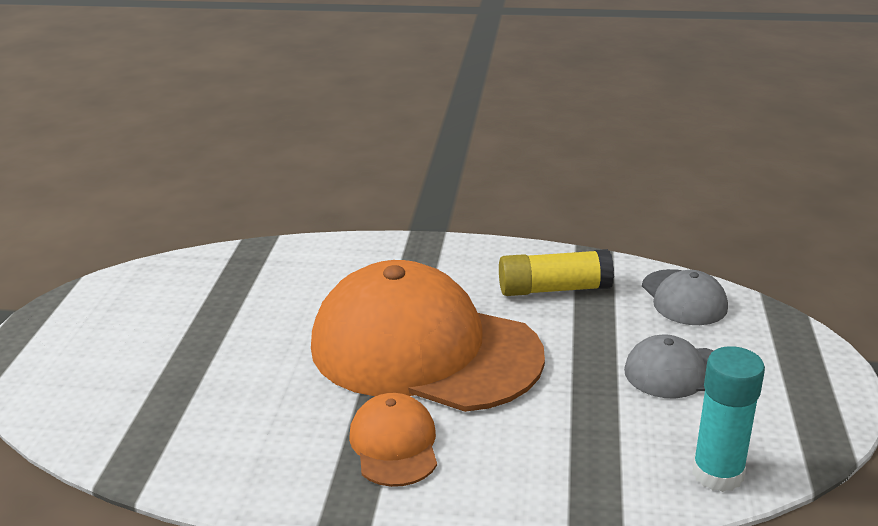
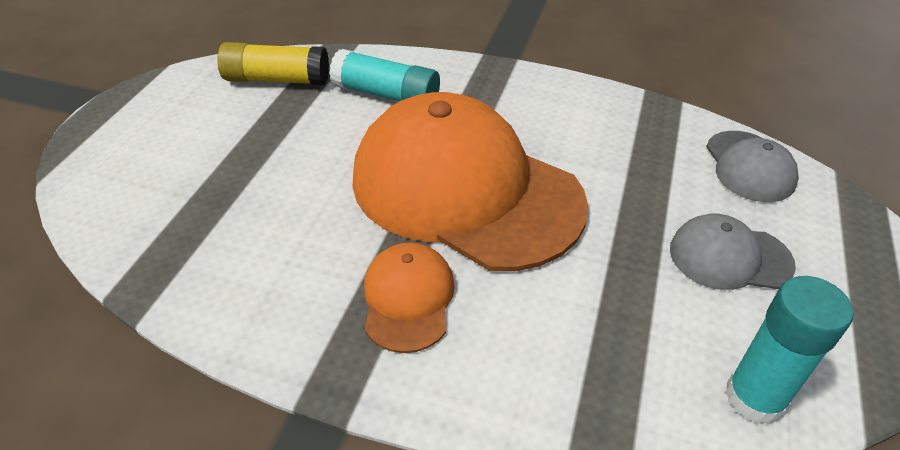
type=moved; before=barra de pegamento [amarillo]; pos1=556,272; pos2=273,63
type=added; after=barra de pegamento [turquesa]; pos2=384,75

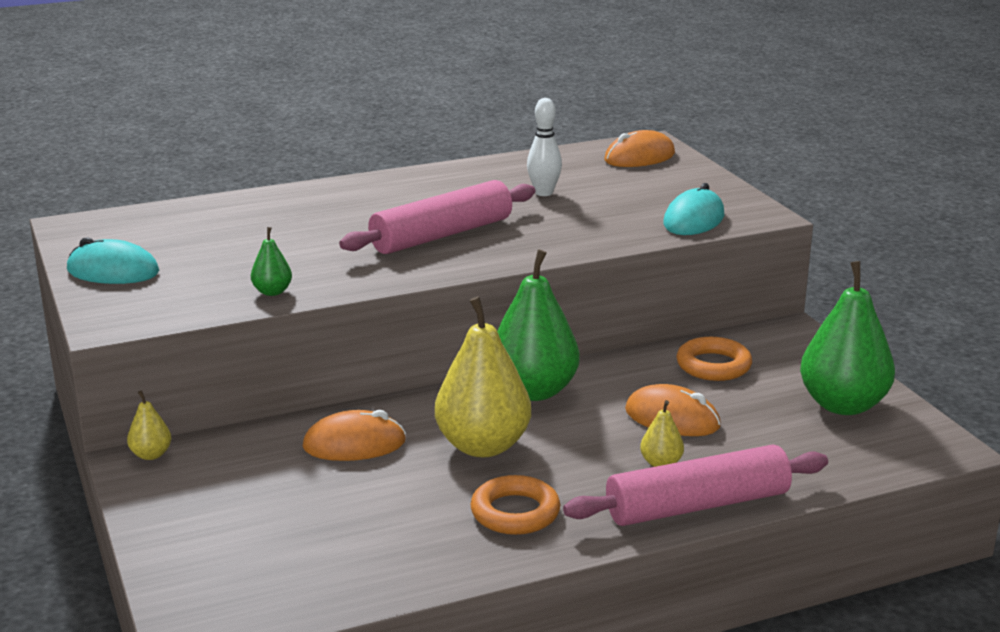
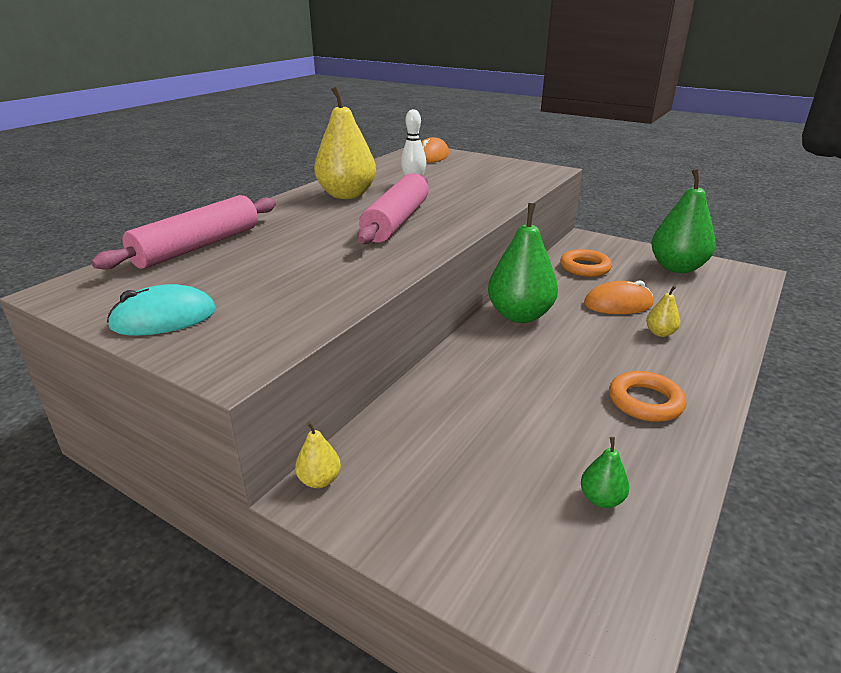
type=removed; before=ratón [turquesa]; pos1=693,209
type=moved; before=pera [verde]; pos1=271,261; pos2=605,472
type=moved; before=pera [amarillo]; pos1=483,377; pos2=345,142
type=removed; before=ratón [naranja]; pos1=354,435
type=moved; before=rodillo [rosa]; pos1=695,485; pos2=183,232

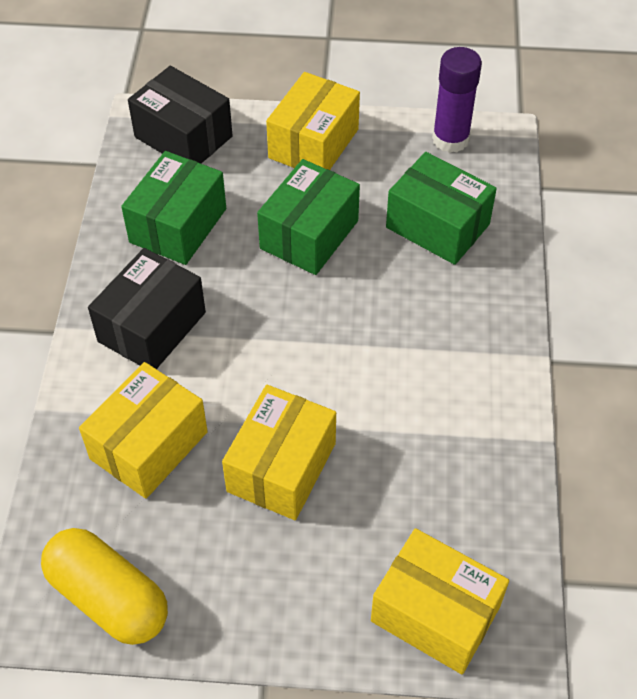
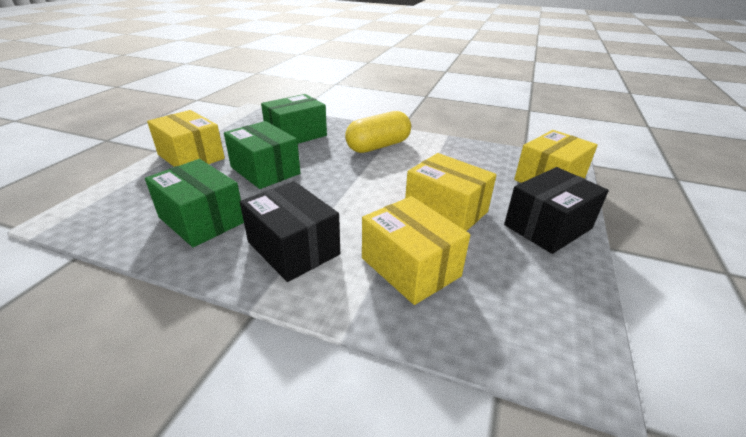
type=removed; before=barra de pegamento [morado]; pos1=457,100
type=moved; before=caja [negro]; pos1=180,115; pos2=556,210
type=moved; before=cápsula [amarillo]; pos1=104,586; pos2=378,132

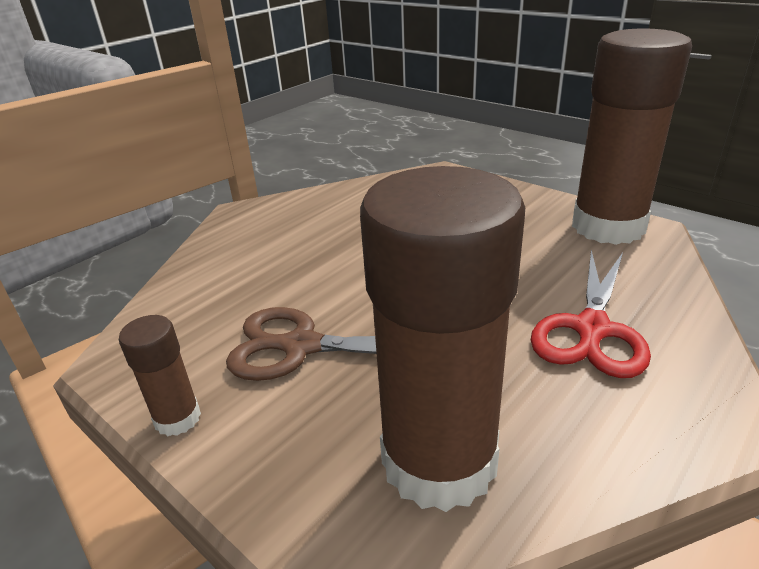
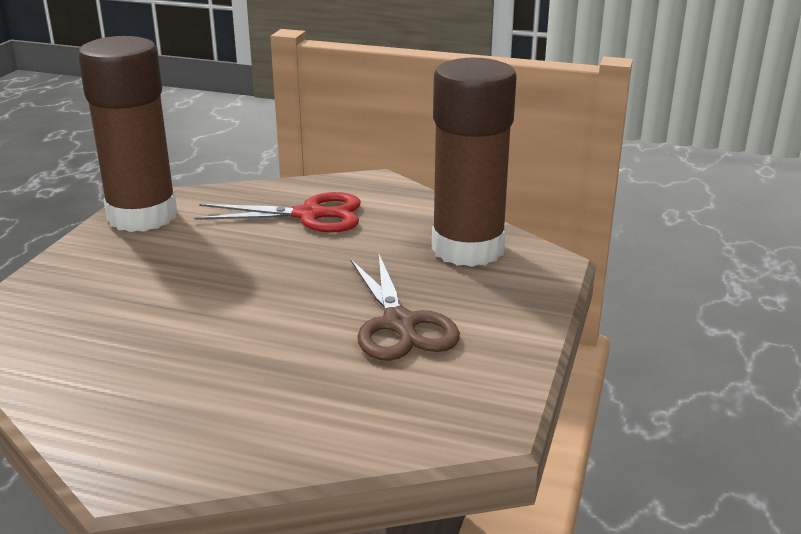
type=removed; before=barra de pegamento [marrón]; pos1=160,375

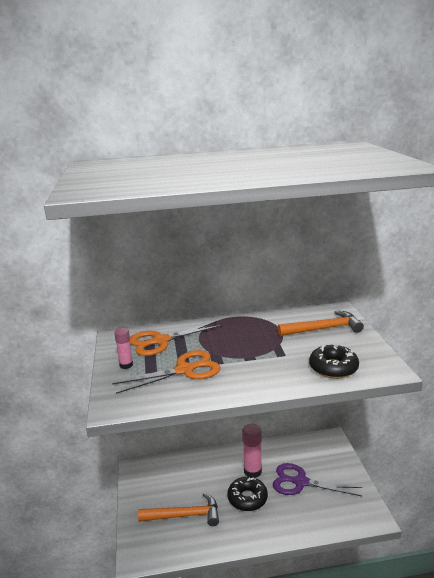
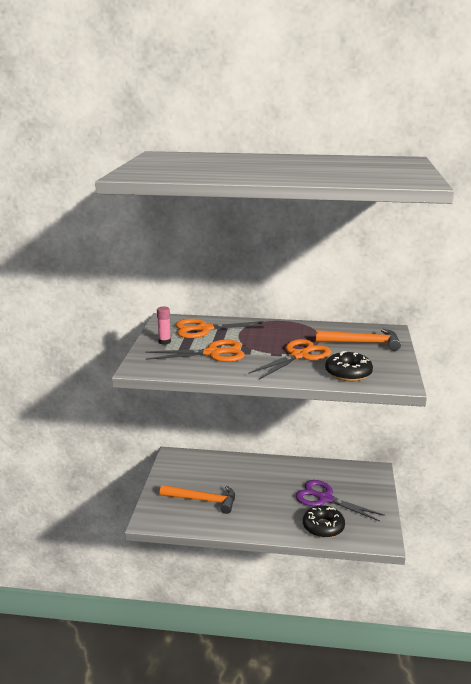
type=removed; before=barra de pegamento [rosa]; pos1=252,451
type=moved; before=rosquilla [negro]; pos1=247,494; pos2=324,521
type=added; after=tijeras [naranja]; pos2=289,359

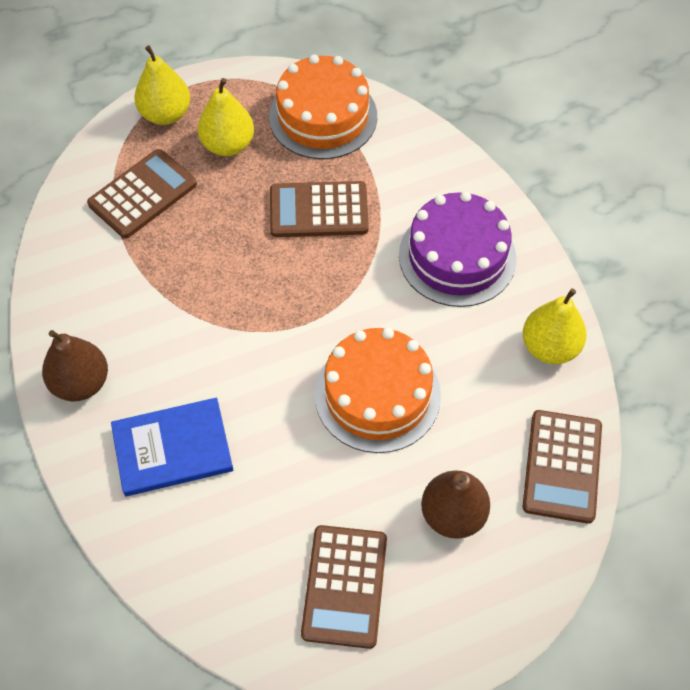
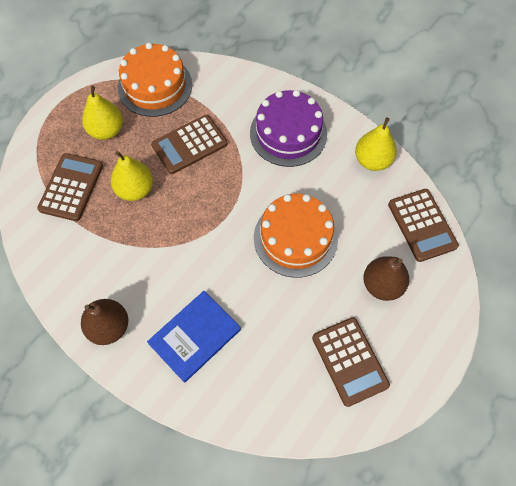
type=moved; before=pera [amarillo]; pos1=162,85; pos2=132,176

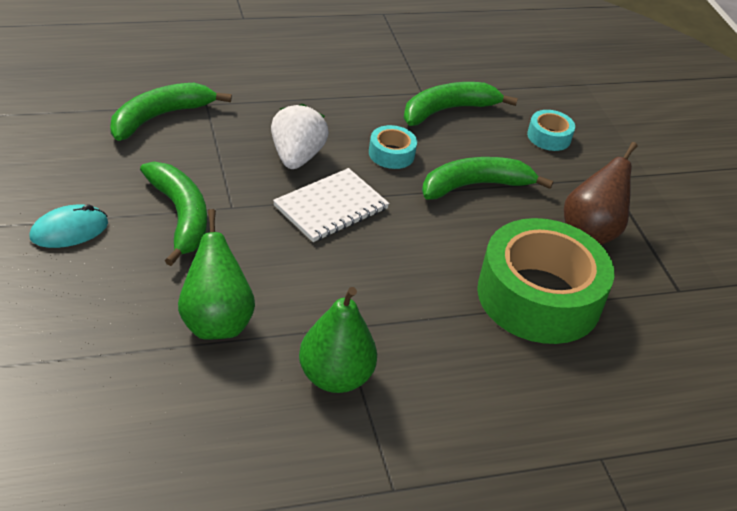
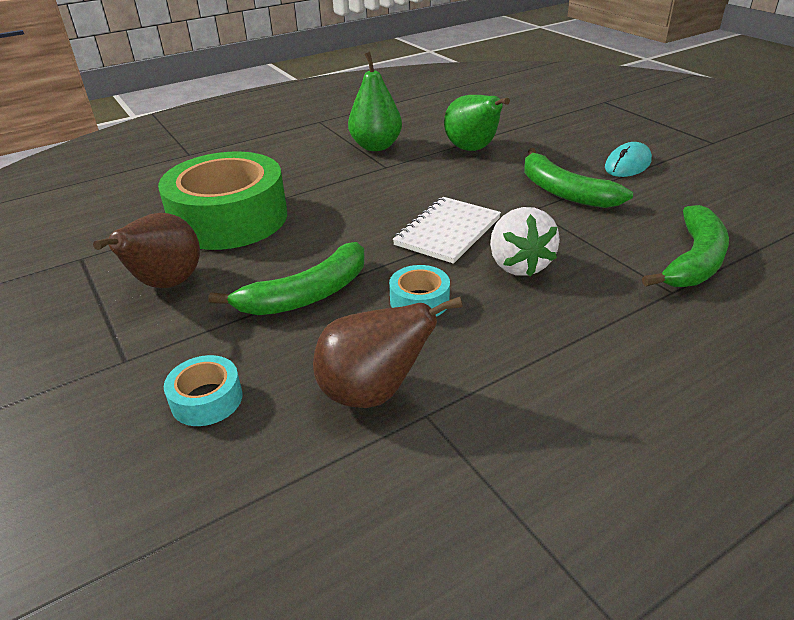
type=replaced; before=plátano [verde]; after=pera [marrón]; pos1=461,104; pos2=388,352

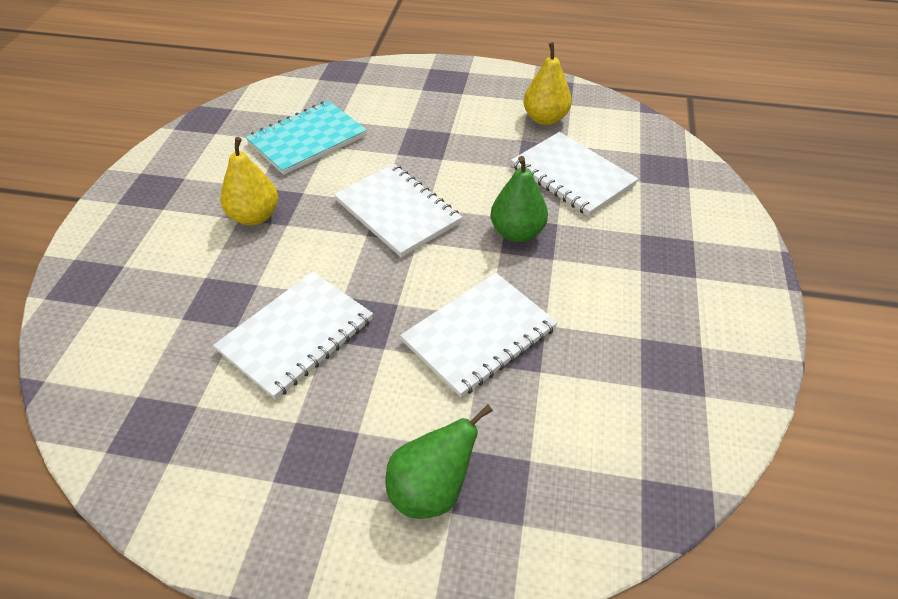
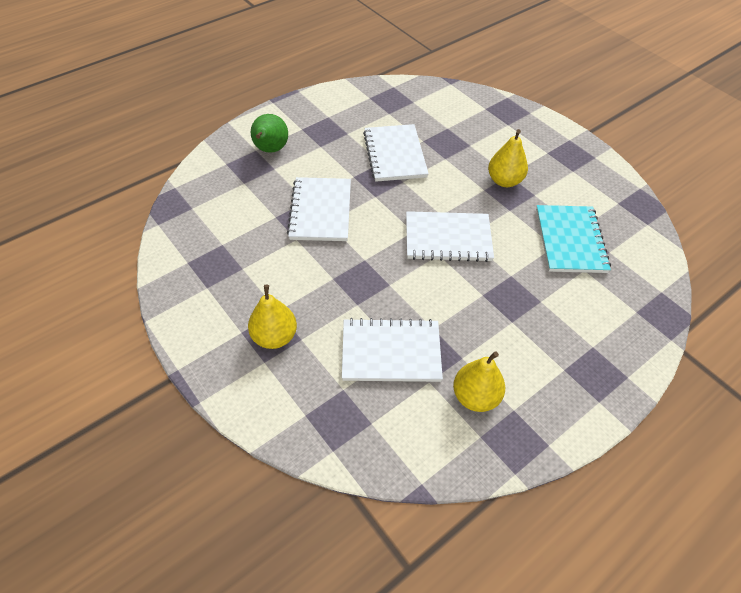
type=removed; before=pera [verde]; pos1=519,199
type=added; after=pera [amarillo]; pos2=272,316

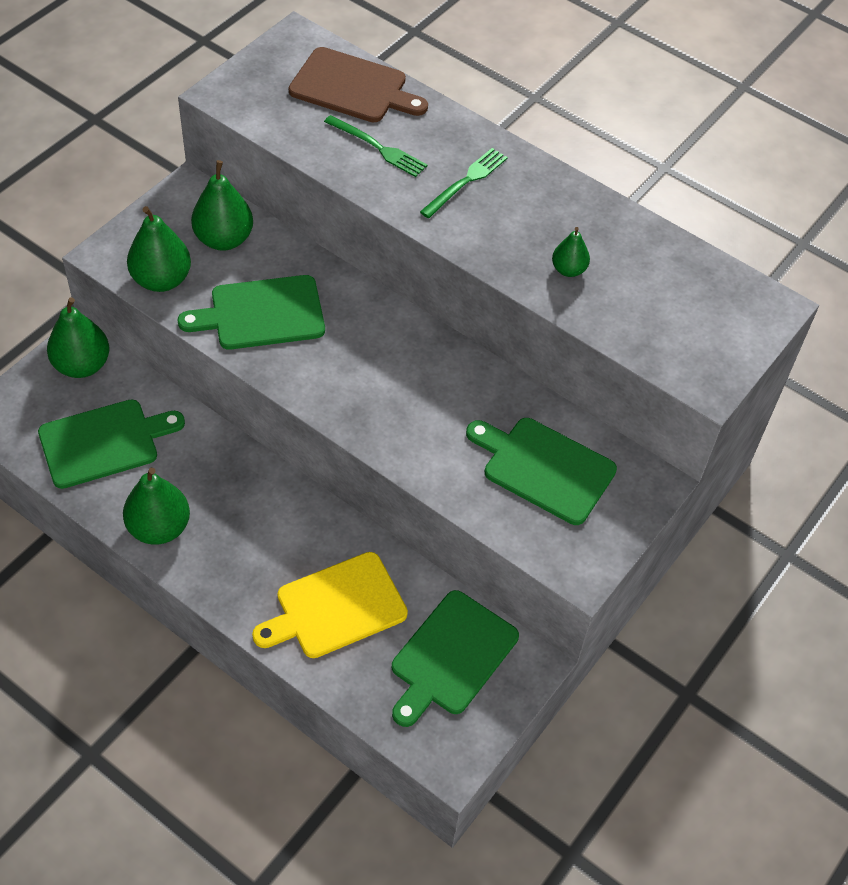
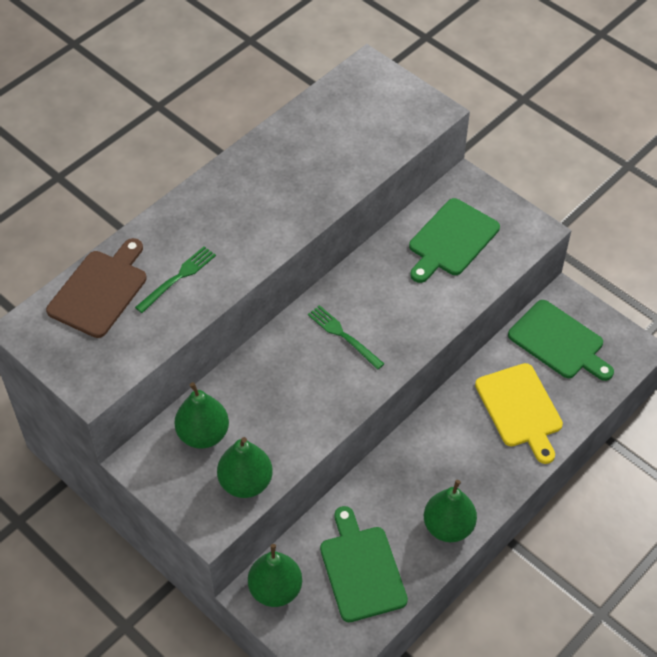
type=moved; before=tenedor [verde]; pos1=464,183; pos2=346,337
type=removed; before=pera [verde]; pos1=571,252
type=removed; before=tabla de cortar [verde]; pos1=251,312

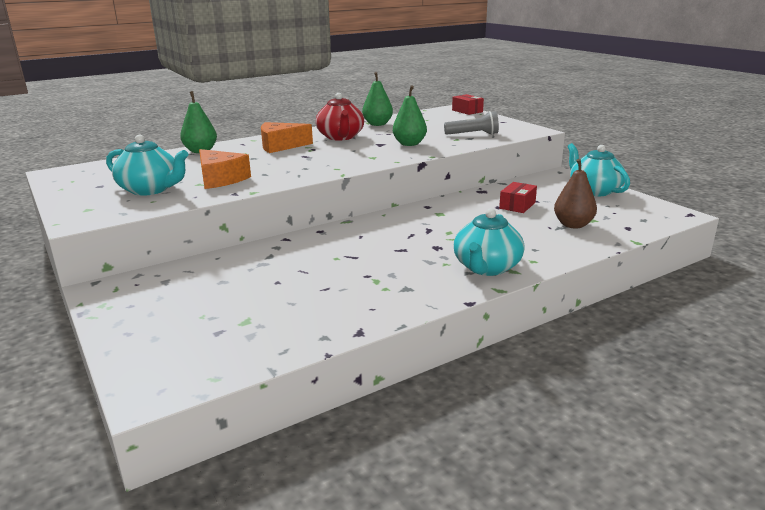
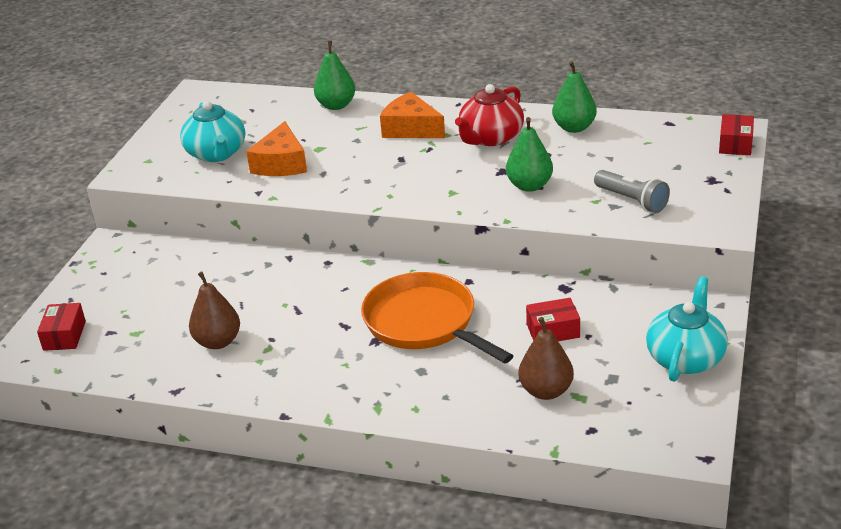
type=removed; before=tetera [turquesa]; pos1=489,242
type=added; after=pera [marrón]; pos2=214,310
type=added; after=sartén [naranja]; pos2=437,317
type=added; after=caja [rojo]; pos2=61,327

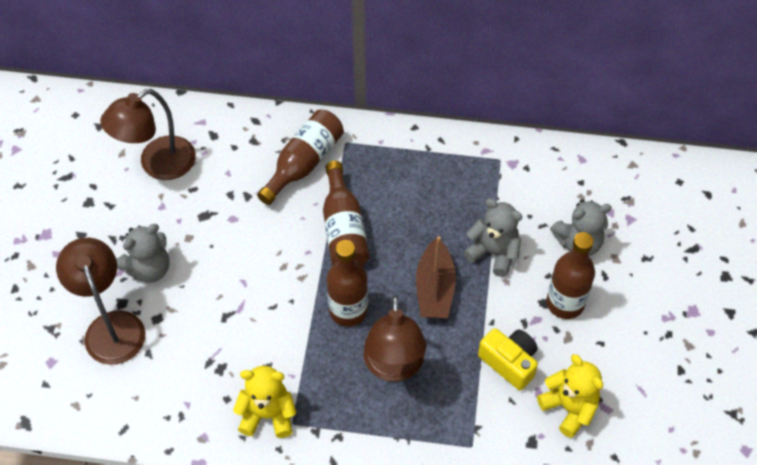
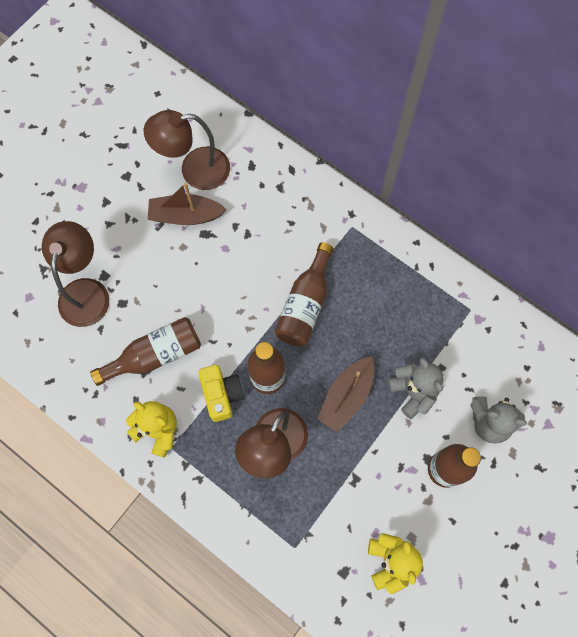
type=moved; before=botella [marrón]; pos1=300,157; pos2=145,351
type=removed; before=osito [gris]; pos1=143,253
type=moved; before=cámara [amarillo]; pos1=508,359; pos2=221,393
type=added; after=barco [marrón]; pos2=187,204

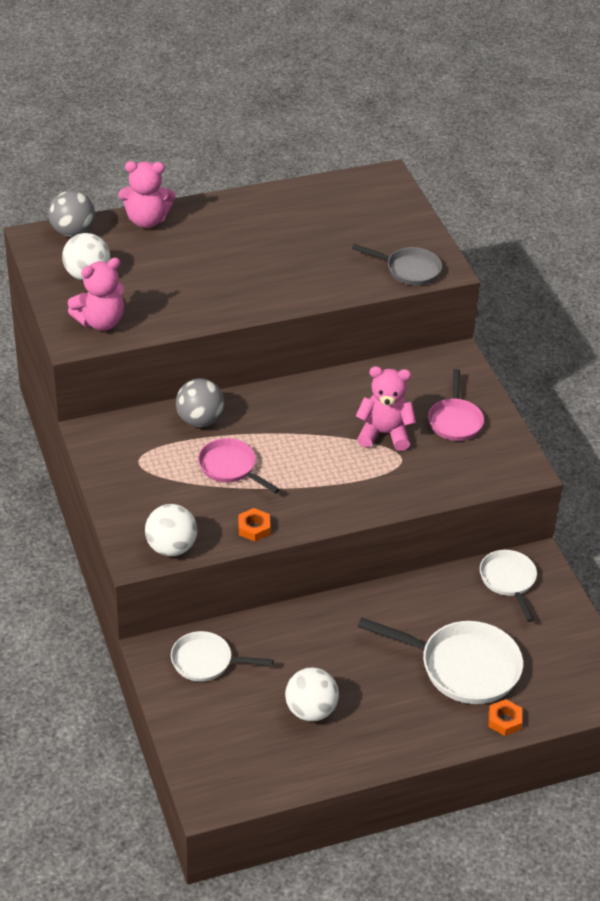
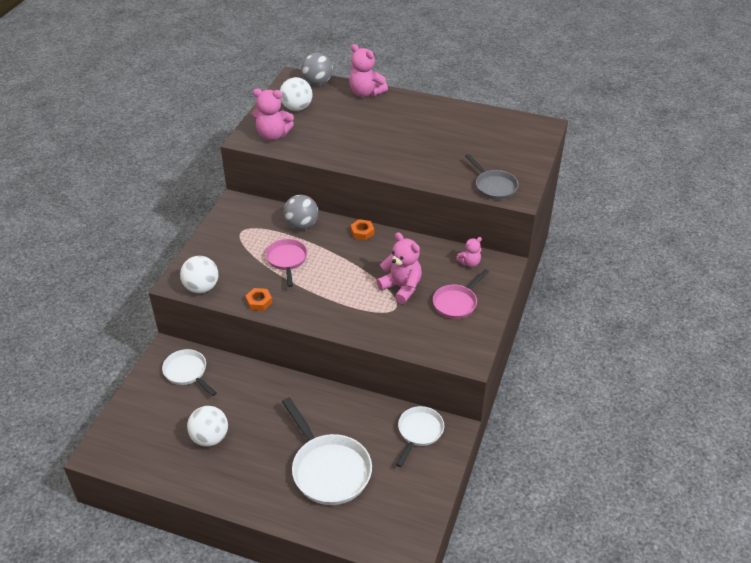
type=moved; before=tuerca [naranja]; pos1=505,717; pos2=362,229
type=added; after=osito [rosa]; pos2=469,252

